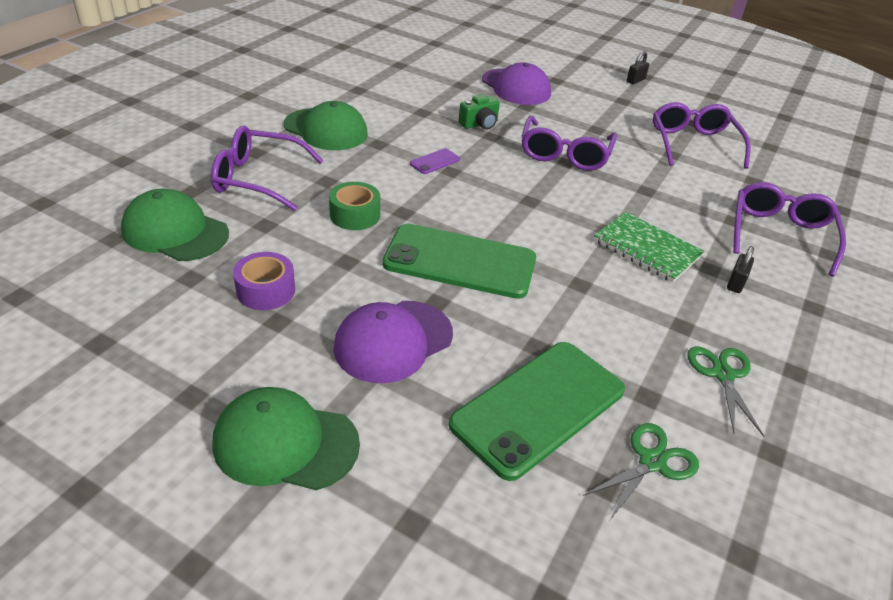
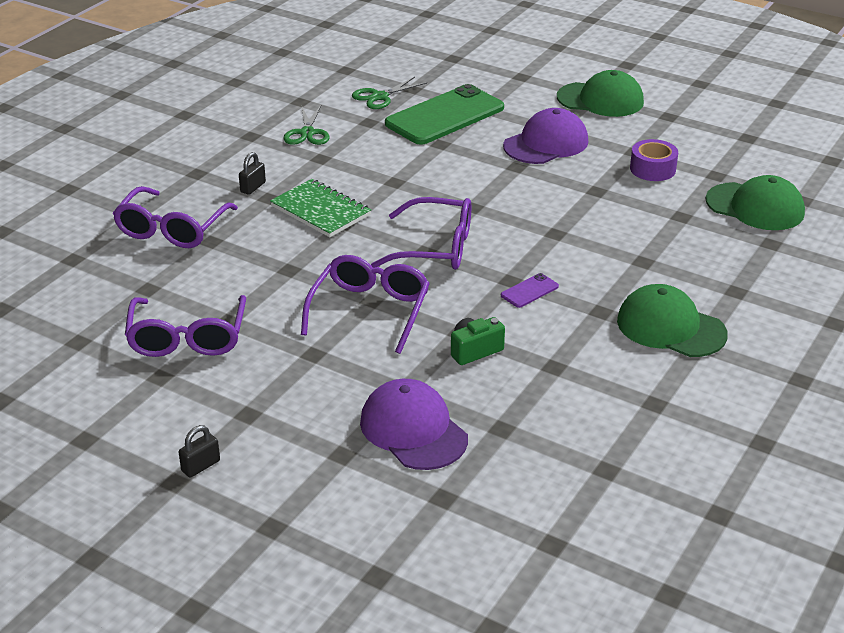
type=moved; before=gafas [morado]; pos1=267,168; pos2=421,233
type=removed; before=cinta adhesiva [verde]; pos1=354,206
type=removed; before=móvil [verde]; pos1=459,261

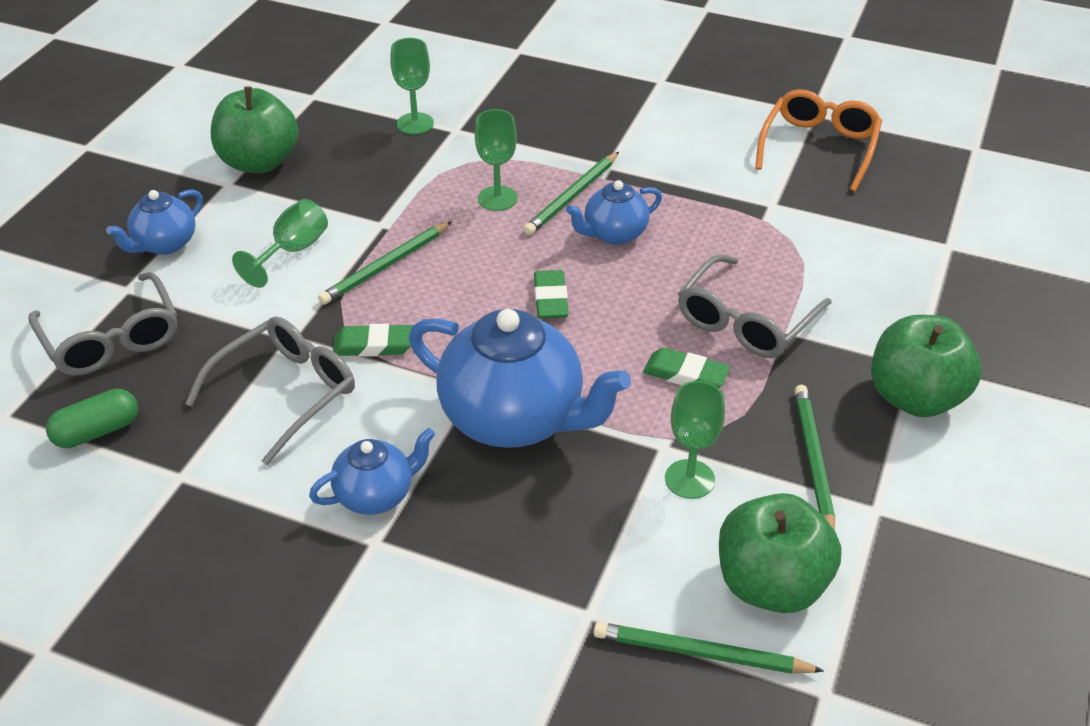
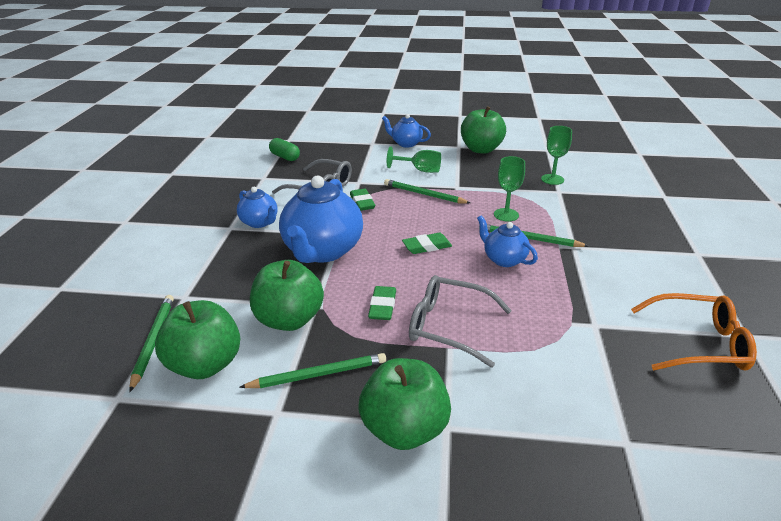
type=removed; before=gafas [gris]; pos1=102,324
type=replaced; before=copa [verde]; after=manzana [verde]; pos1=695,440; pos2=287,295

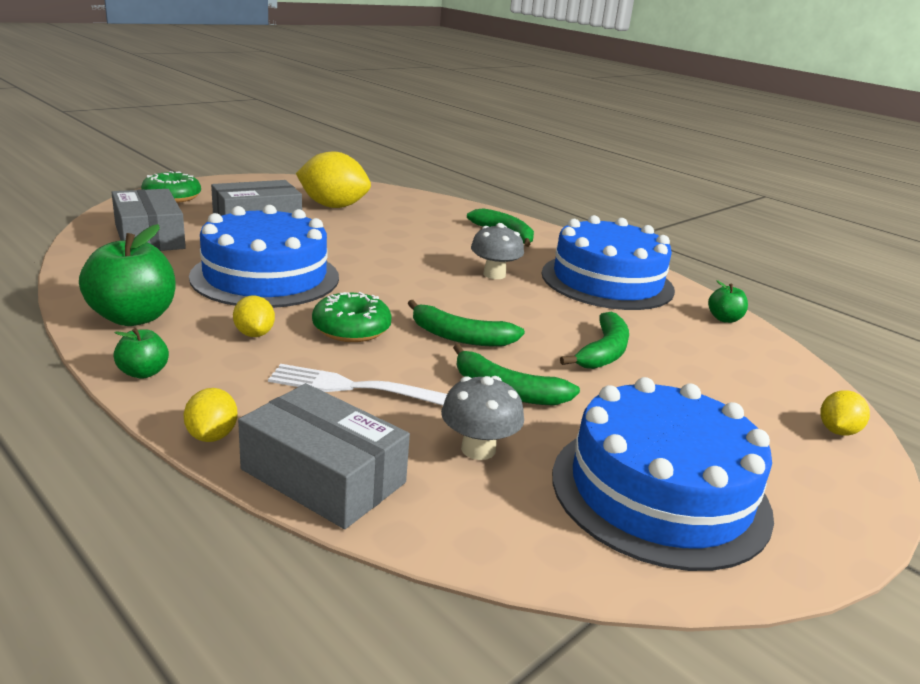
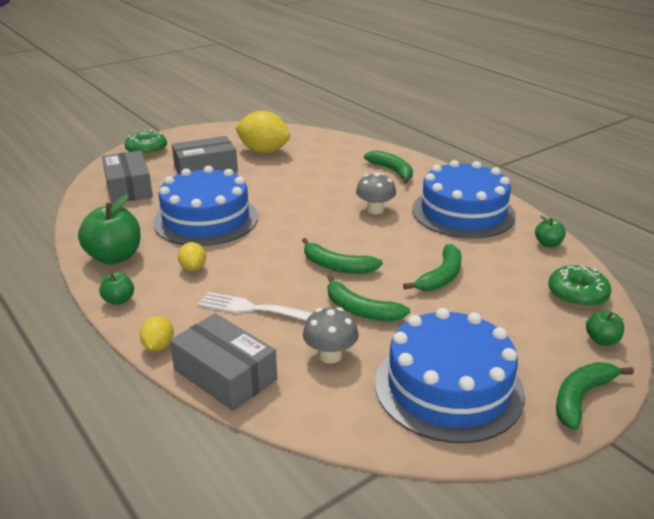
type=moved; before=rosquilla [verde]; pos1=352,317; pos2=579,286
type=replaced; before=limón [amarillo]; after=manzana [verde]; pos1=845,413; pos2=605,328
type=added; after=plátano [verde]; pos2=595,396

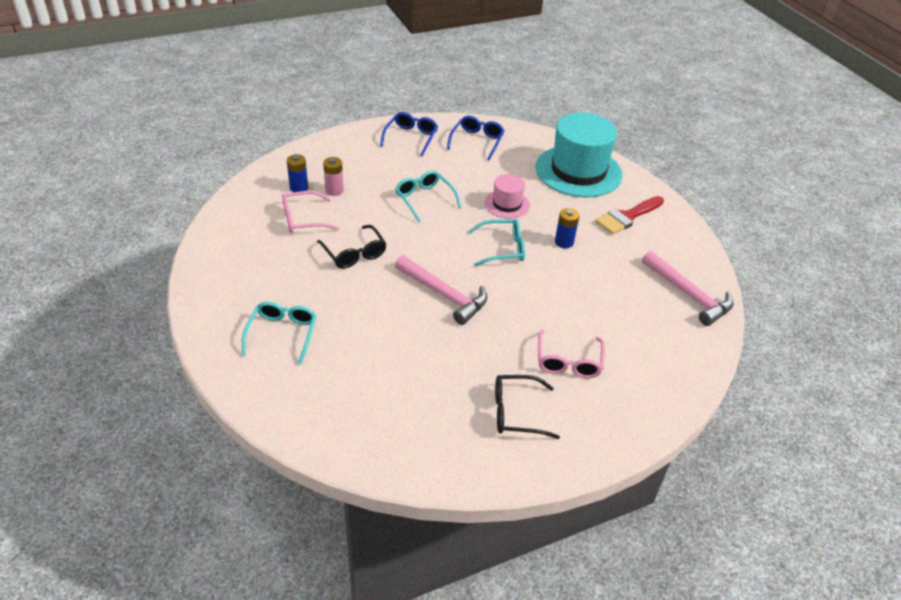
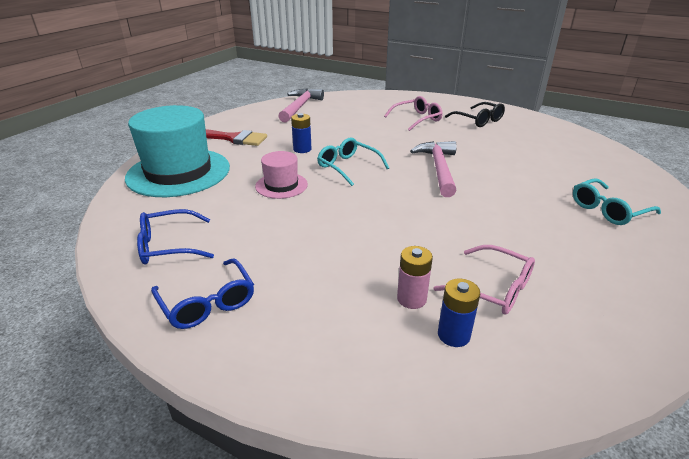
type=turned; before=gafas [azul]; pos1=409,134; pos2=202,293; turn=-105
type=removed; before=gafas [turquesa]; pos1=428,196
type=removed; before=gafas [negro]; pos1=351,247

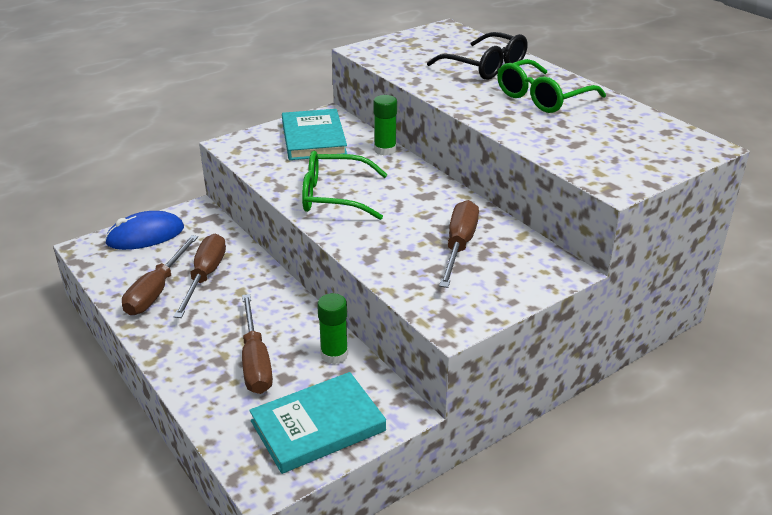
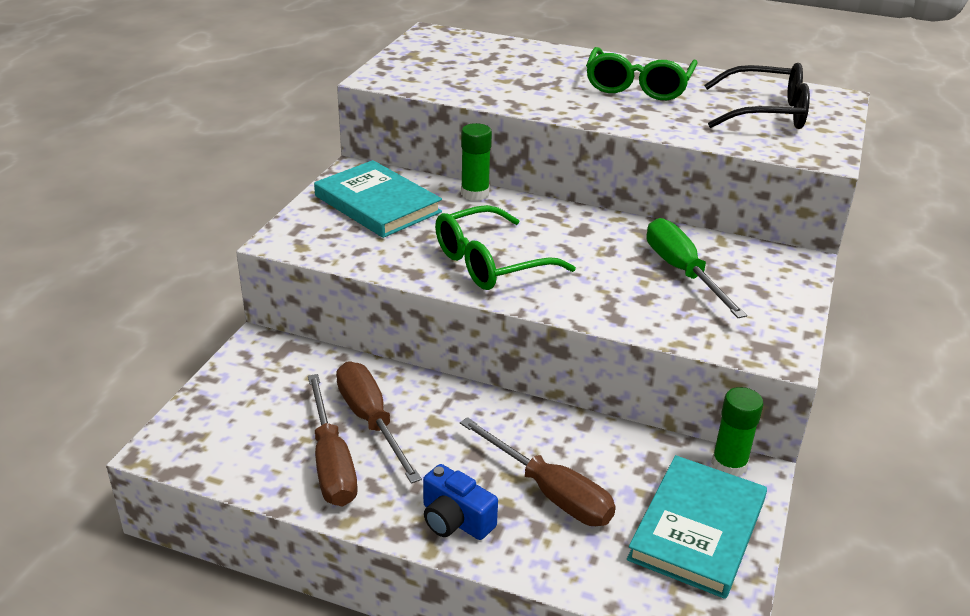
type=moved; before=gafas [negro]; pos1=477,56; pos2=757,96
type=recoloured; before=destornillador [marrón]; after=destornillador [verde]; pos1=459,244; pos2=697,268
type=removed; before=ratón [azul]; pos1=144,230
type=moved; before=barra de pegamento [verde]; pos1=332,328; pos2=737,432
type=added; after=cámara [azul]; pos2=460,502

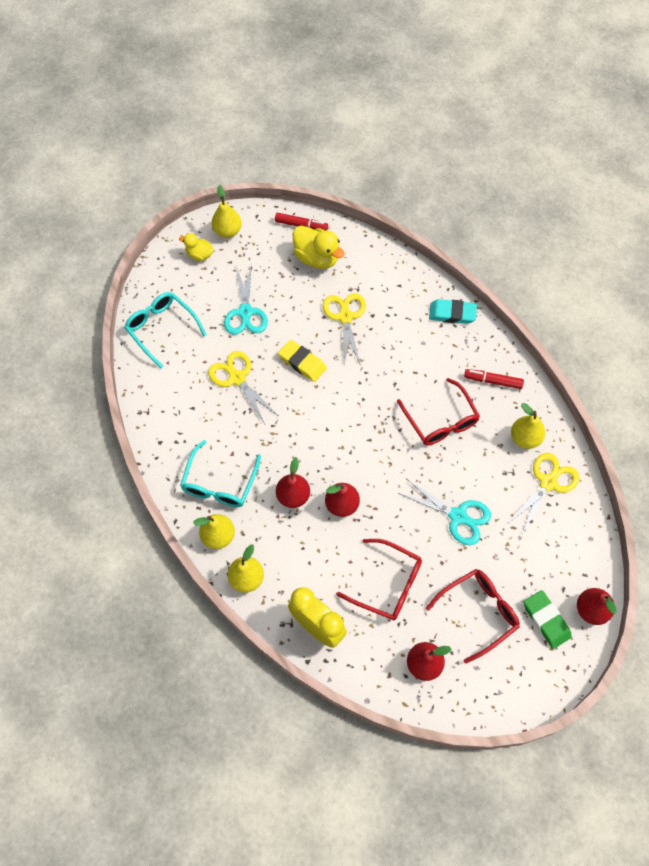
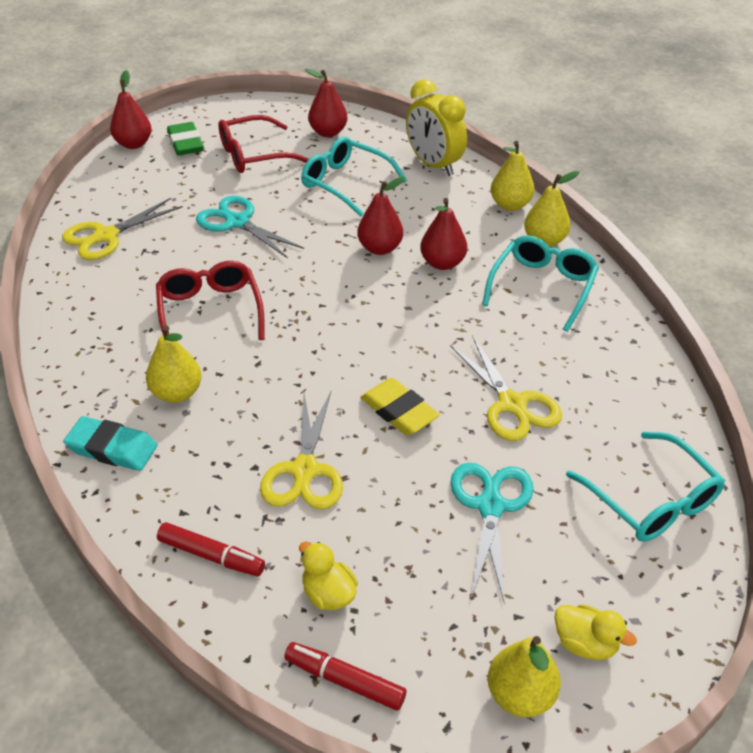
type=resized; before=pato [amarillo]; pos1=319,247; pos2=328,575; scale=0.59
type=moved; before=rotulador [rojo]; pos1=494,379; pos2=211,549
type=moved; before=pera [amarillo]; pos1=528,426; pos2=174,364
type=recoloured; before=gafas [rojo]; after=gafas [turquesa]; pos1=379,579; pos2=354,177

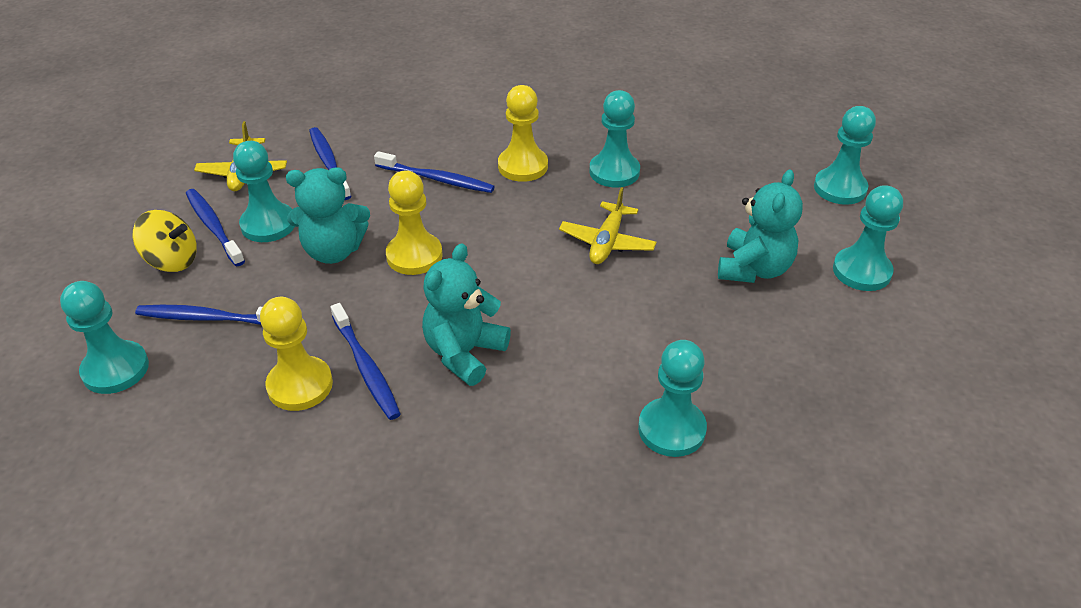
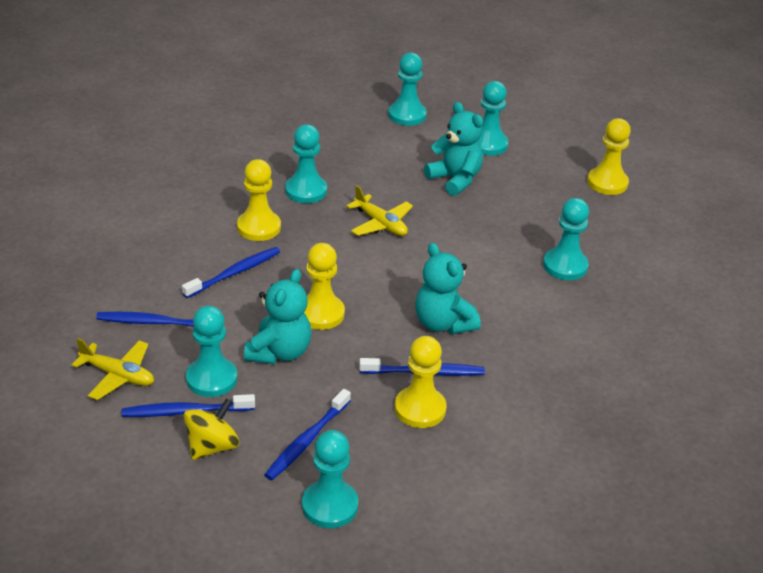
type=added; after=peón [amarillo]; pos2=609,156

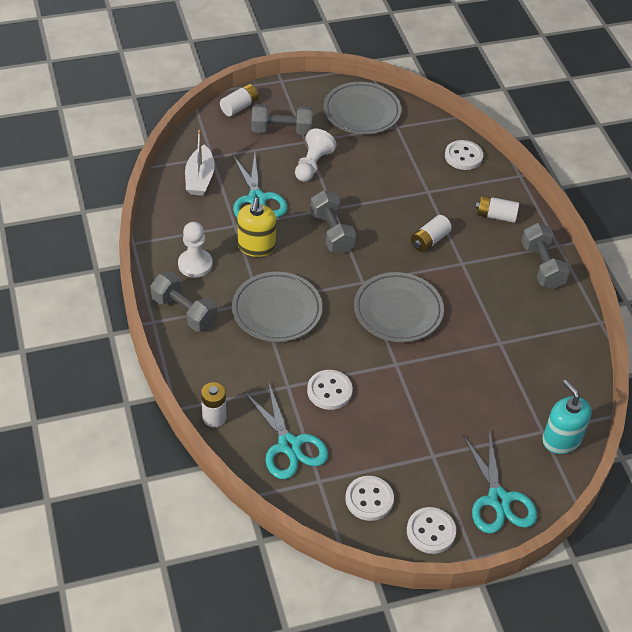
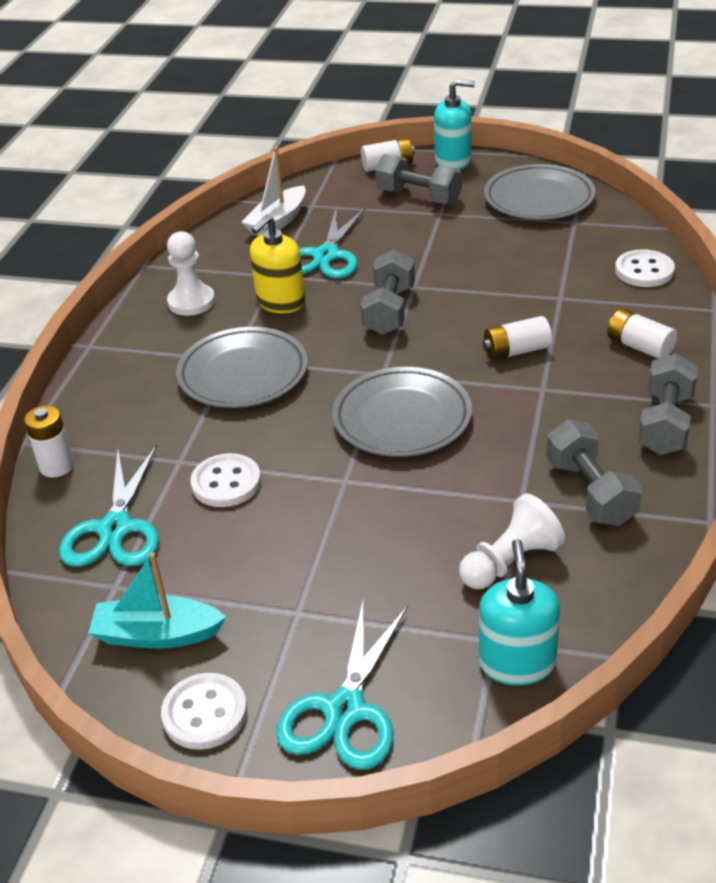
type=moved; before=peón [blanco]; pos1=316,155; pos2=512,541
type=moved; before=mancuerna [gris]; pos1=183,302; pos2=594,472
type=replaced; before=botón [blanco]; after=barco [turquesa]; pos1=369,498; pos2=157,600
type=added; after=dispensador de jabón [turquesa]; pos2=454,124

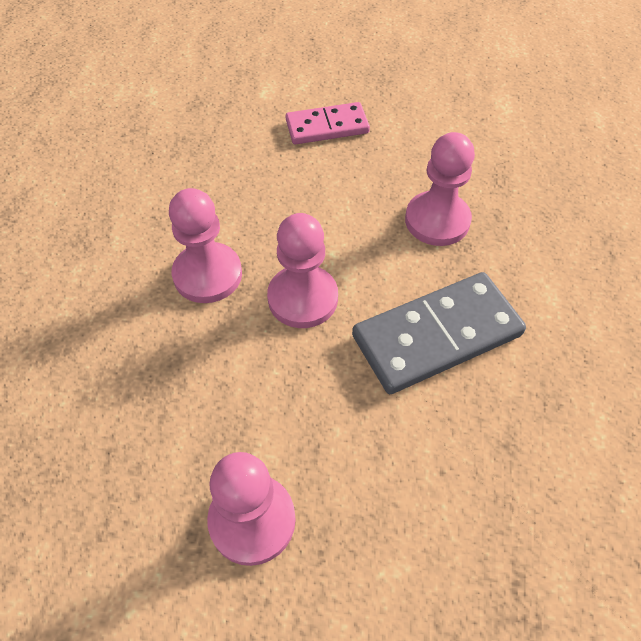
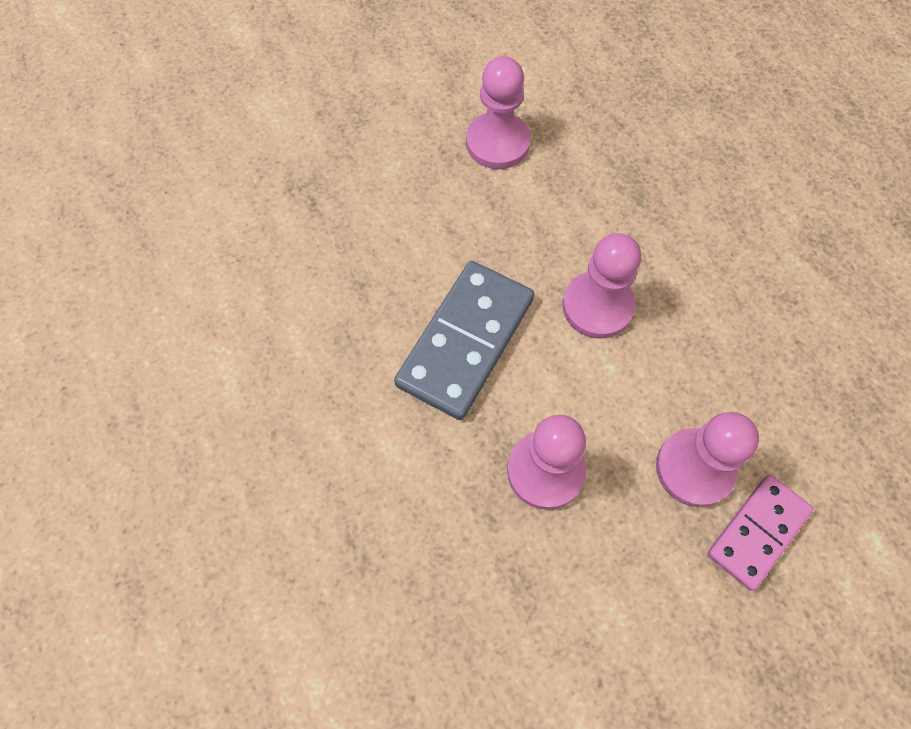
type=moved; before=peón [rosa]; pos1=205,245; pos2=707,459

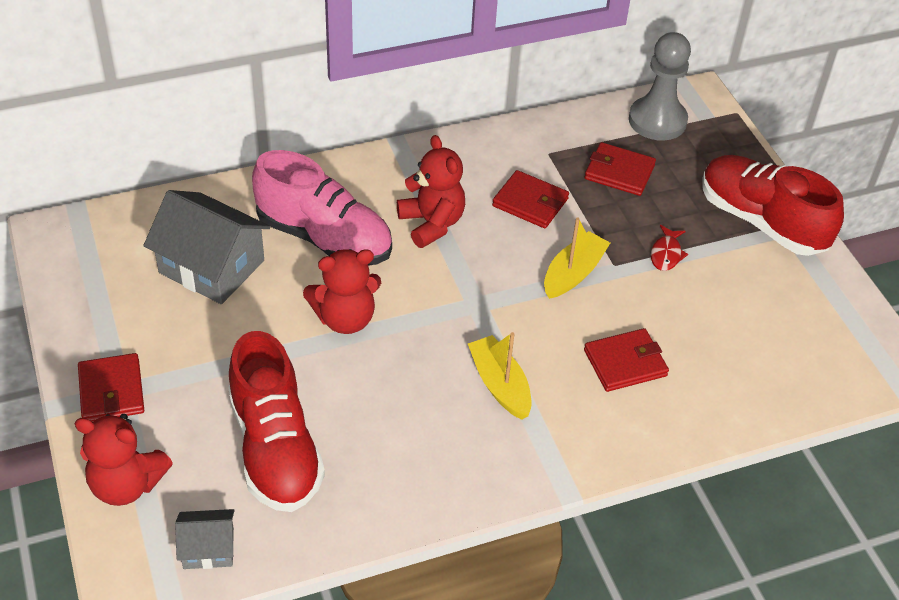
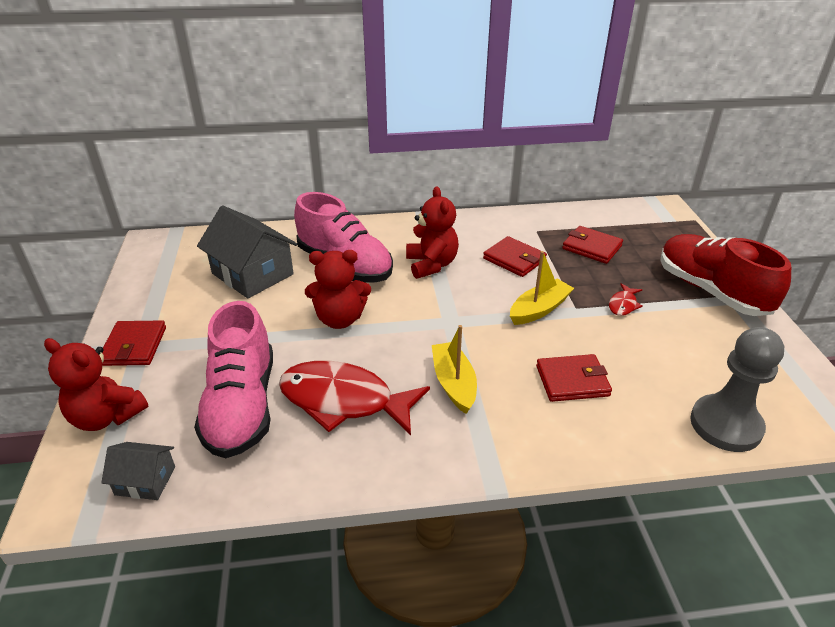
type=moved; before=peón [gris]; pos1=660,86; pos2=737,389
type=recoloured; before=zapato [rojo]; after=zapato [rosa]; pos1=276,421; pos2=233,379
type=added; after=pez [rojo]; pos2=354,398

